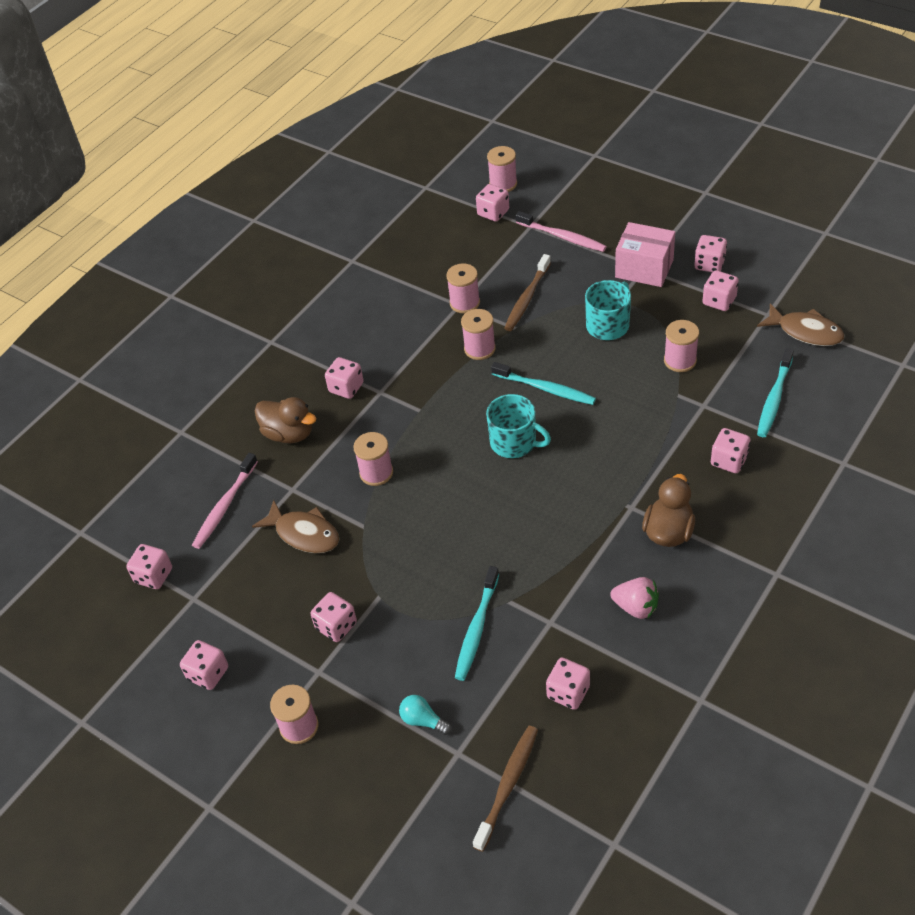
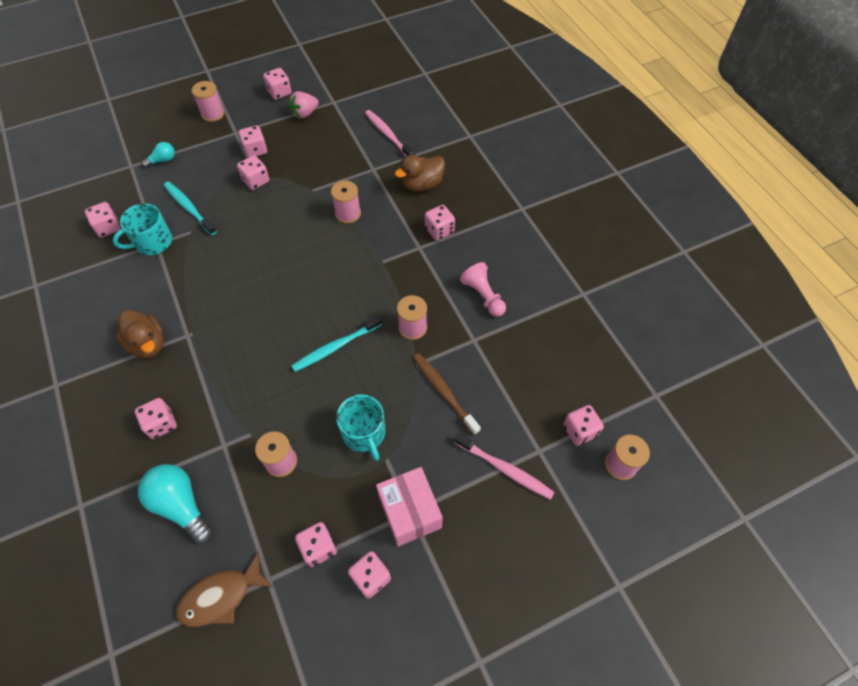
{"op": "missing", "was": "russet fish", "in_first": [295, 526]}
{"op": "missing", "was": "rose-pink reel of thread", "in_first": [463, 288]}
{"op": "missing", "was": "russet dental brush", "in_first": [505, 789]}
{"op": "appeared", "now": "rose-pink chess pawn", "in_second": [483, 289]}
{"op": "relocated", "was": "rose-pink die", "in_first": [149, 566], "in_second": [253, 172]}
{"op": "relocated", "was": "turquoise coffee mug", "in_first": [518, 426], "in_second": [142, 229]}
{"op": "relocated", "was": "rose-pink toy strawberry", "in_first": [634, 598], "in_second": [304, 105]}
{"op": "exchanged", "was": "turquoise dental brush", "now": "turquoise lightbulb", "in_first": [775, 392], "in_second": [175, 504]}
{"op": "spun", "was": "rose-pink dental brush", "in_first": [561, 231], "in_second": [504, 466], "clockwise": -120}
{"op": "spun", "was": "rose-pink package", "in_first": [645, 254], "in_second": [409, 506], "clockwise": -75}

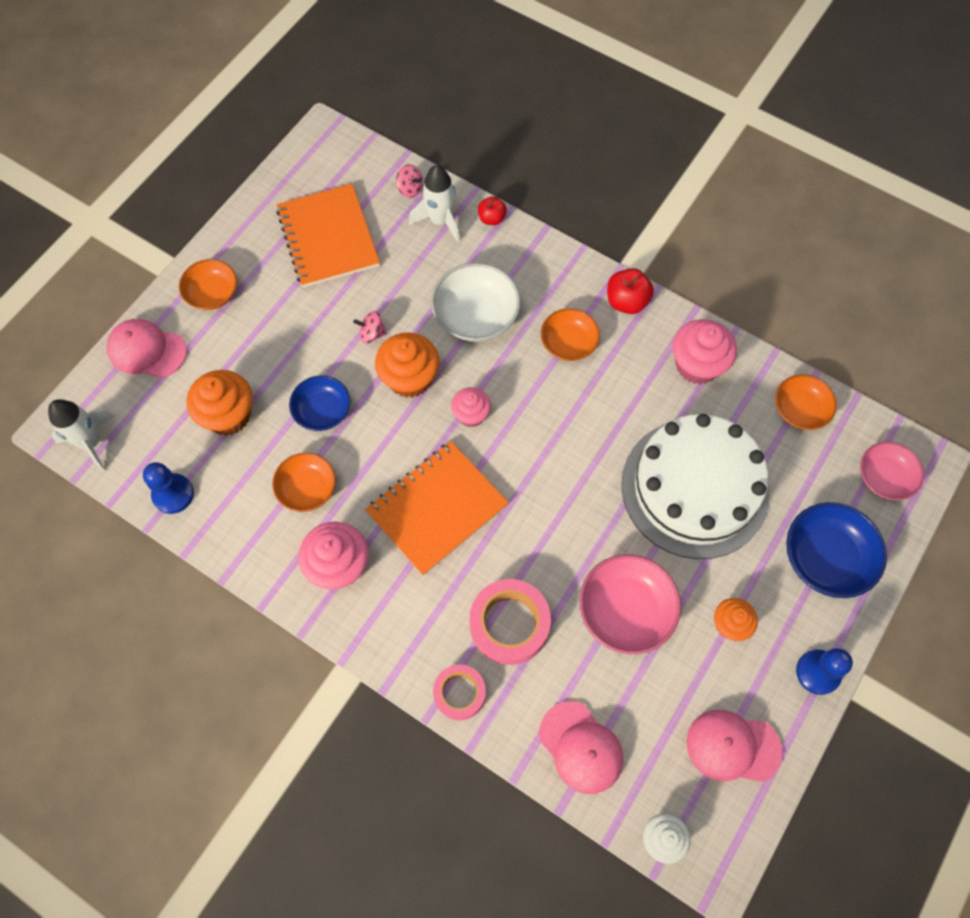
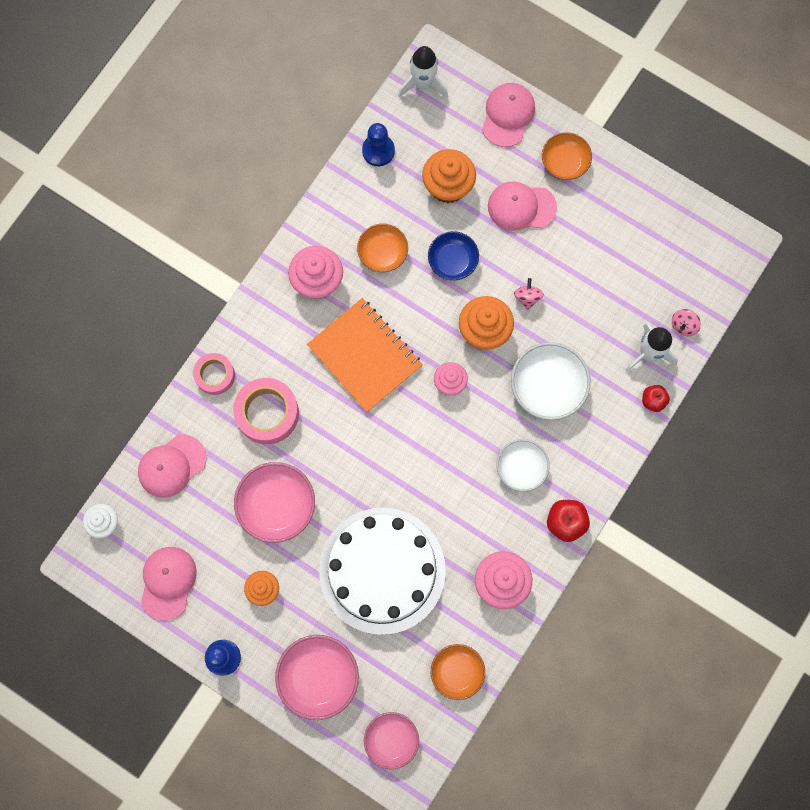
{"op": "missing", "was": "orange-coloured exercise book", "in_first": [328, 236]}
{"op": "appeared", "now": "rose-pink cap", "in_second": [522, 206]}
{"op": "colour", "was": "orange-coloured bowl", "now": "white bowl", "in_first": [570, 334], "in_second": [523, 465]}
{"op": "colour", "was": "royal blue bowl", "now": "rose-pink bowl", "in_first": [836, 550], "in_second": [317, 677]}

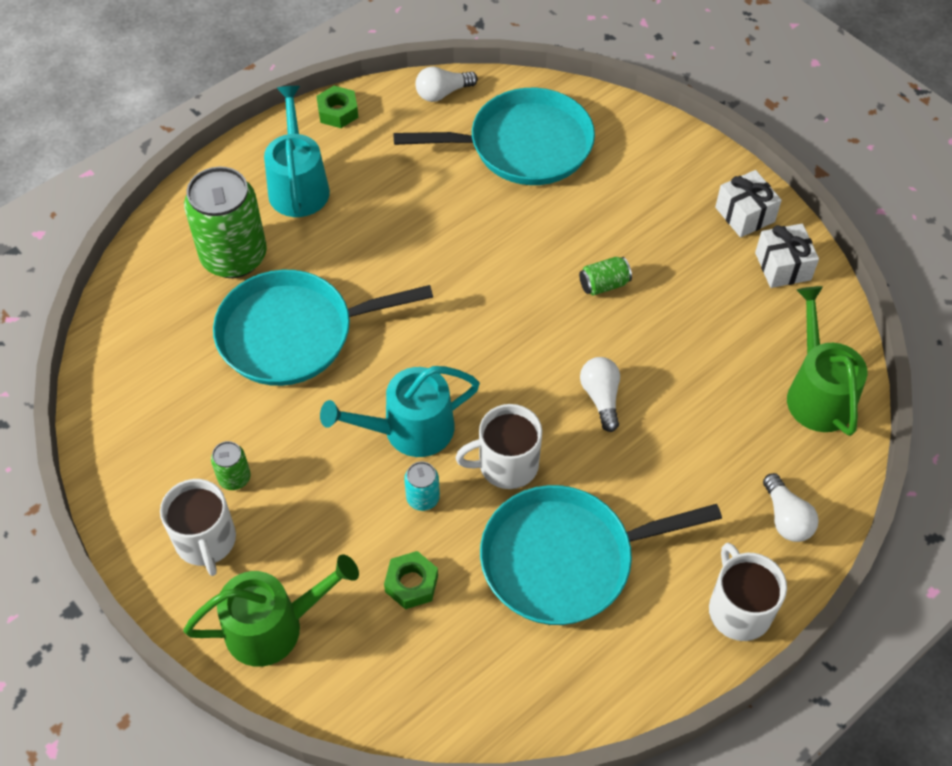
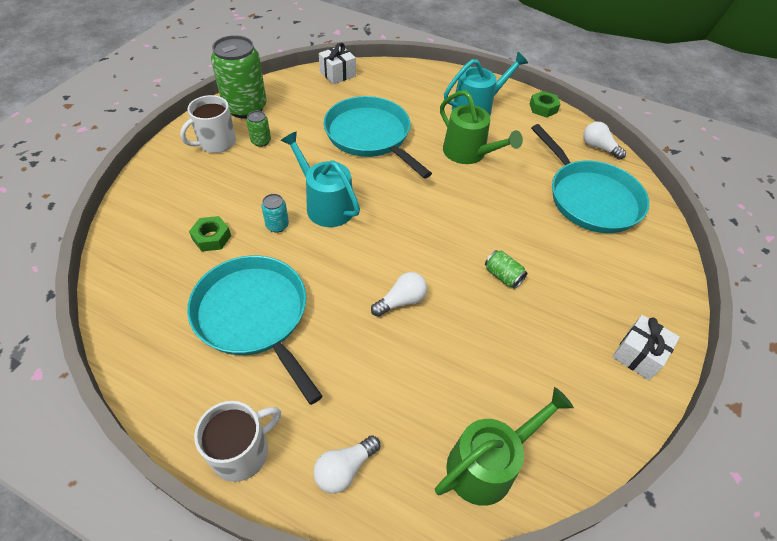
{"op": "missing", "was": "white coffee mug", "in_first": [498, 446]}
{"op": "relocated", "was": "emerald sprinkling can", "in_first": [271, 610], "in_second": [481, 127]}
{"op": "relocated", "was": "emerald can", "in_first": [225, 222], "in_second": [239, 76]}
{"op": "relocated", "was": "white gift", "in_first": [787, 255], "in_second": [337, 63]}

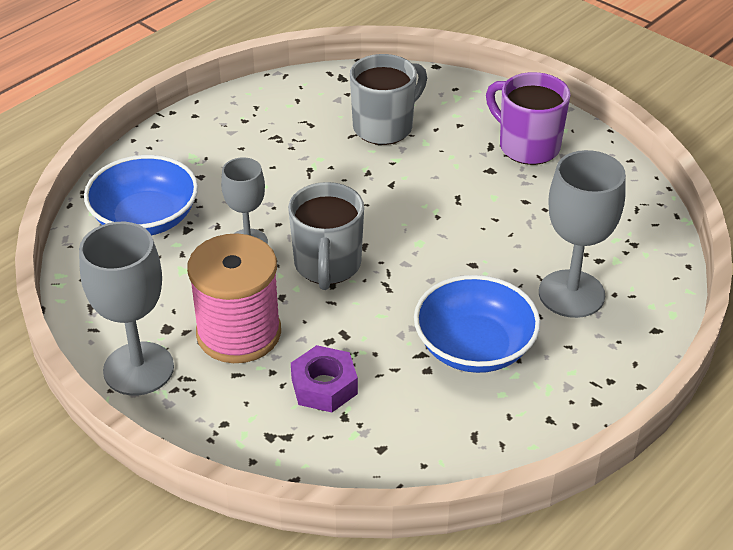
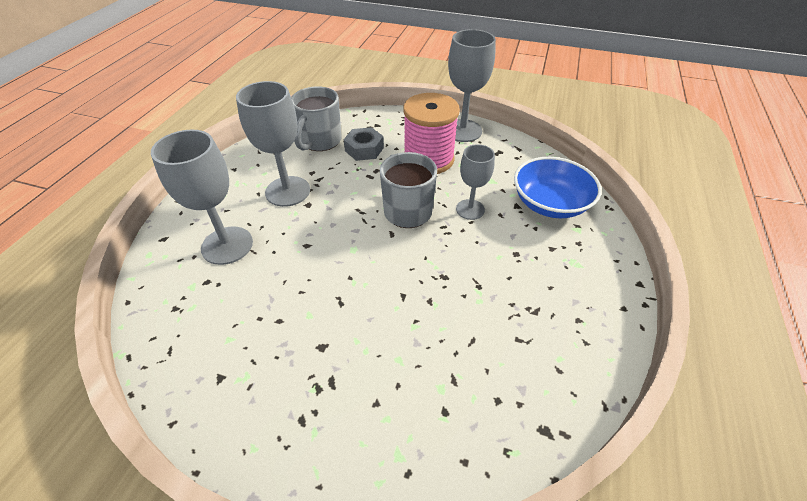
{"op": "missing", "was": "purple coffee mug", "in_first": [528, 118]}
{"op": "relocated", "was": "gray coffee mug", "in_first": [388, 99], "in_second": [316, 118]}
{"op": "exchanged", "was": "royal blue bowl", "now": "gray goblet", "in_first": [477, 324], "in_second": [273, 144]}
{"op": "colour", "was": "purple hex nut", "now": "gray hex nut", "in_first": [324, 378], "in_second": [364, 144]}

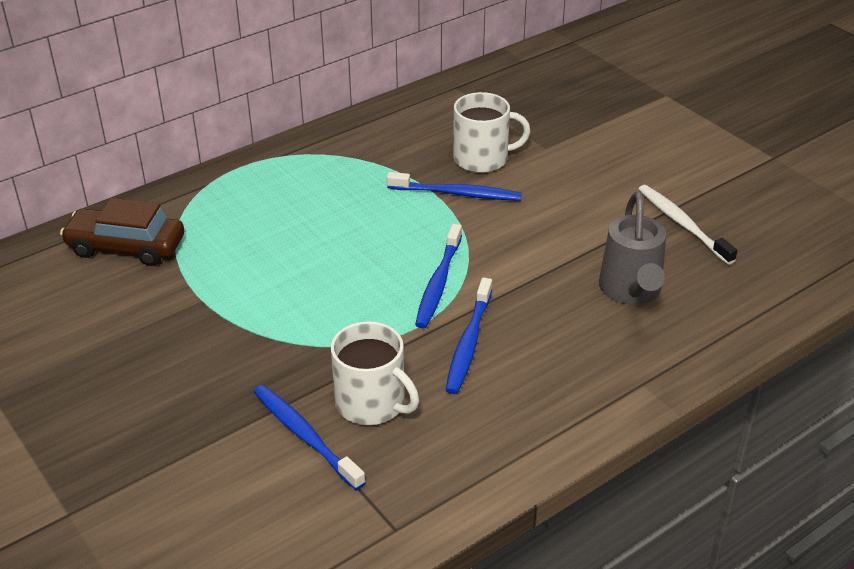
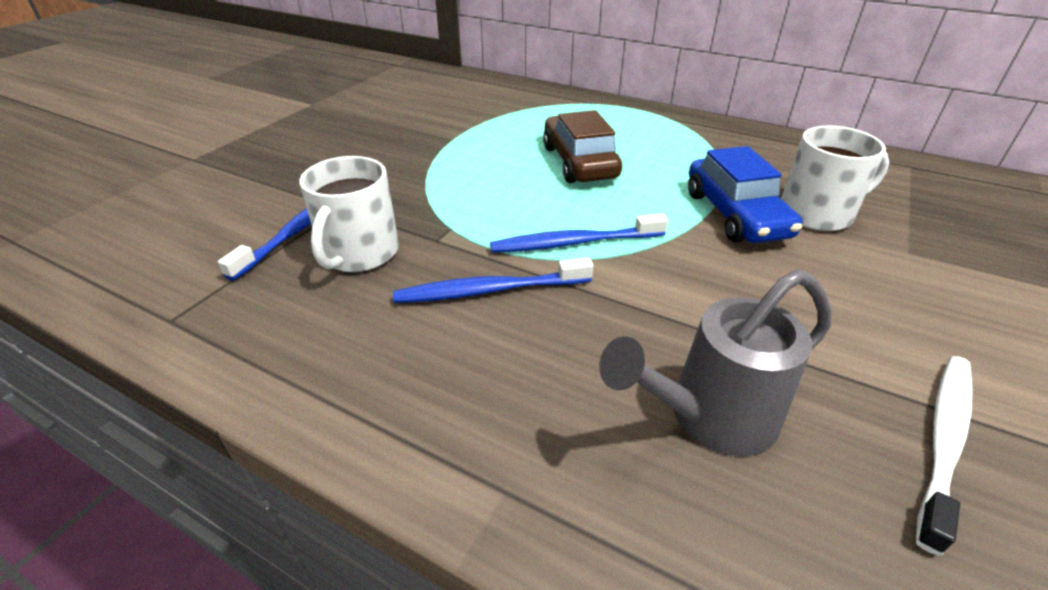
{"op": "relocated", "was": "russet automobile", "in_first": [122, 232], "in_second": [582, 146]}
{"op": "exchanged", "was": "royal blue dental brush", "now": "royal blue automobile", "in_first": [454, 186], "in_second": [745, 194]}
{"op": "spun", "was": "white coffee mug", "in_first": [492, 132], "in_second": [835, 178], "clockwise": -75}

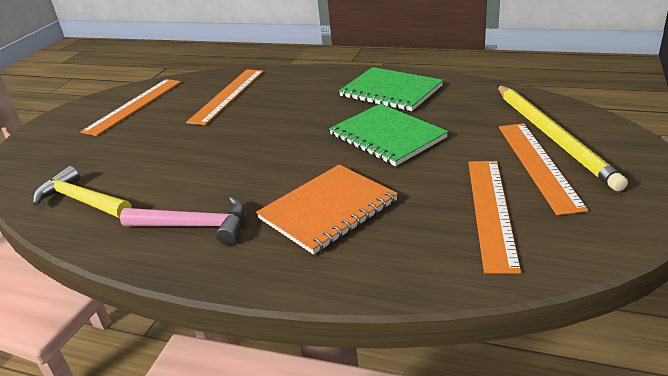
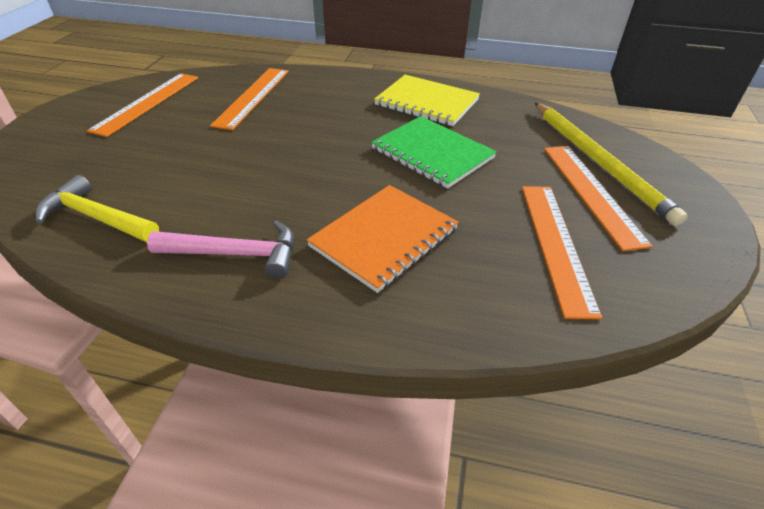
{"op": "colour", "was": "emerald exercise book", "now": "yellow exercise book", "in_first": [391, 89], "in_second": [427, 100]}

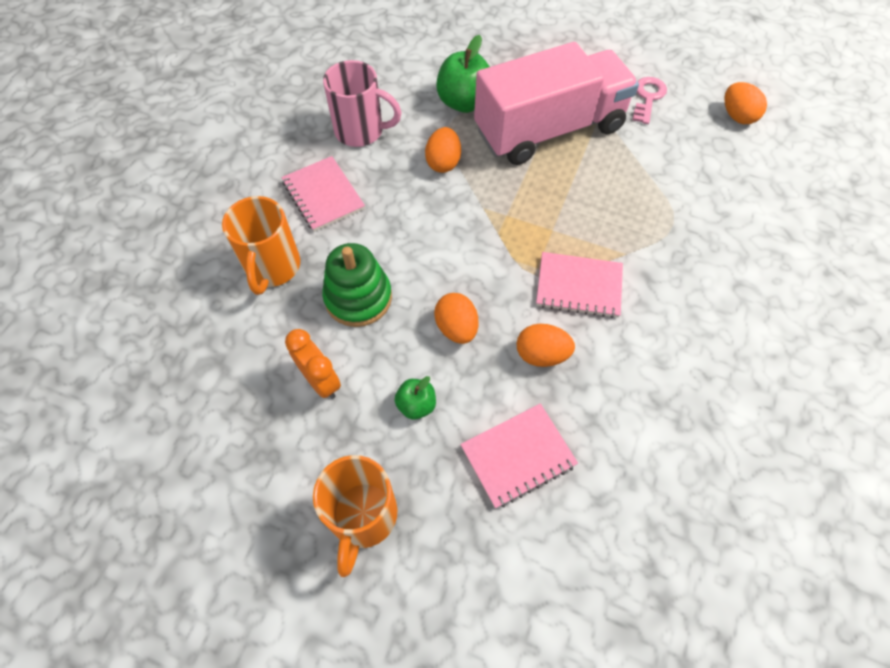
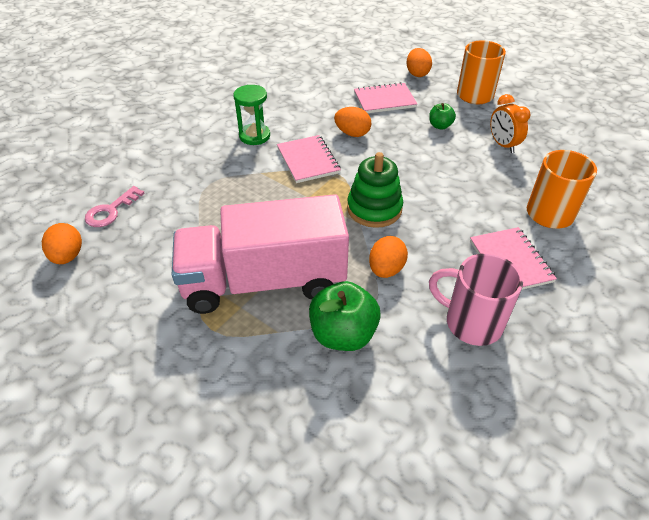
{"op": "appeared", "now": "emerald sand timer", "in_second": [251, 115]}
{"op": "relocated", "was": "emerald stacking rings", "in_first": [357, 285], "in_second": [375, 190]}
{"op": "relocated", "was": "orange-coloured toy egg", "in_first": [456, 318], "in_second": [419, 62]}
{"op": "relocated", "was": "rose-pink latchkey", "in_first": [649, 100], "in_second": [115, 206]}
{"op": "spun", "was": "rose-pink exercise book", "in_first": [579, 285], "in_second": [309, 159], "clockwise": 45}

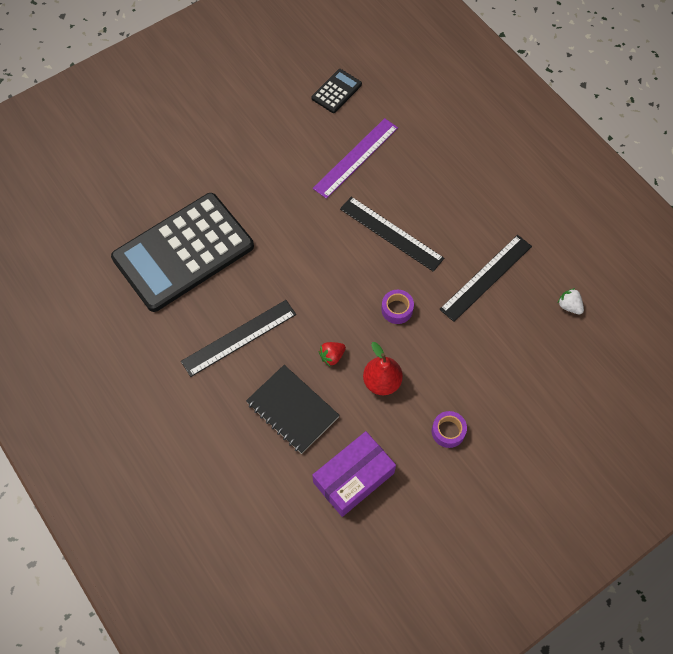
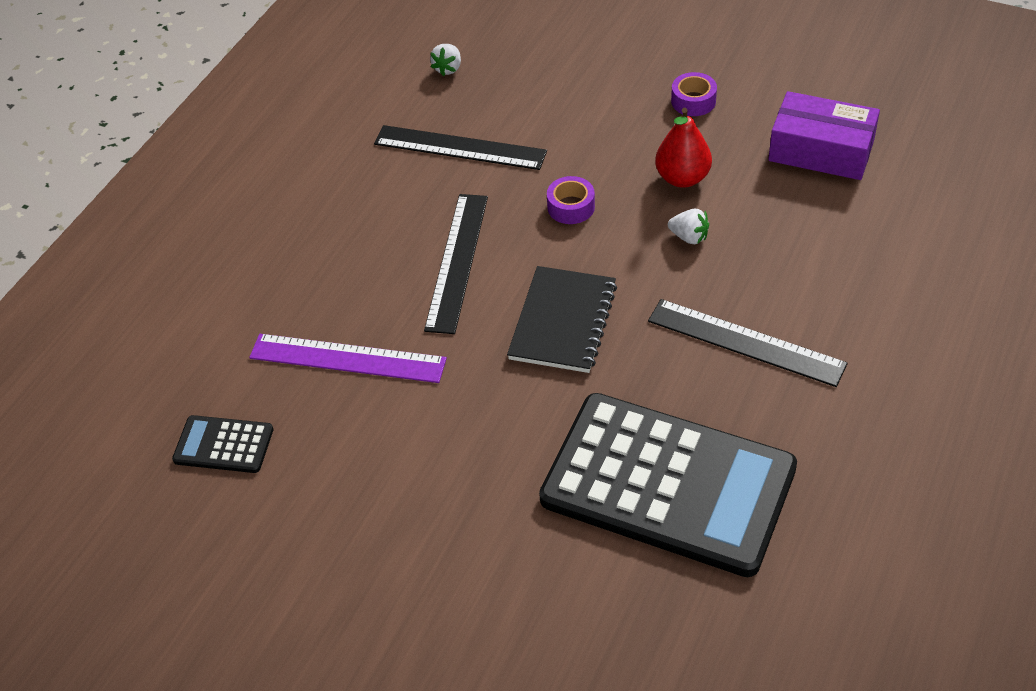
{"op": "relocated", "was": "jet-black exercise book", "in_first": [293, 409], "in_second": [562, 319]}
{"op": "colour", "was": "crimson toy strawberry", "now": "white toy strawberry", "in_first": [332, 354], "in_second": [688, 226]}

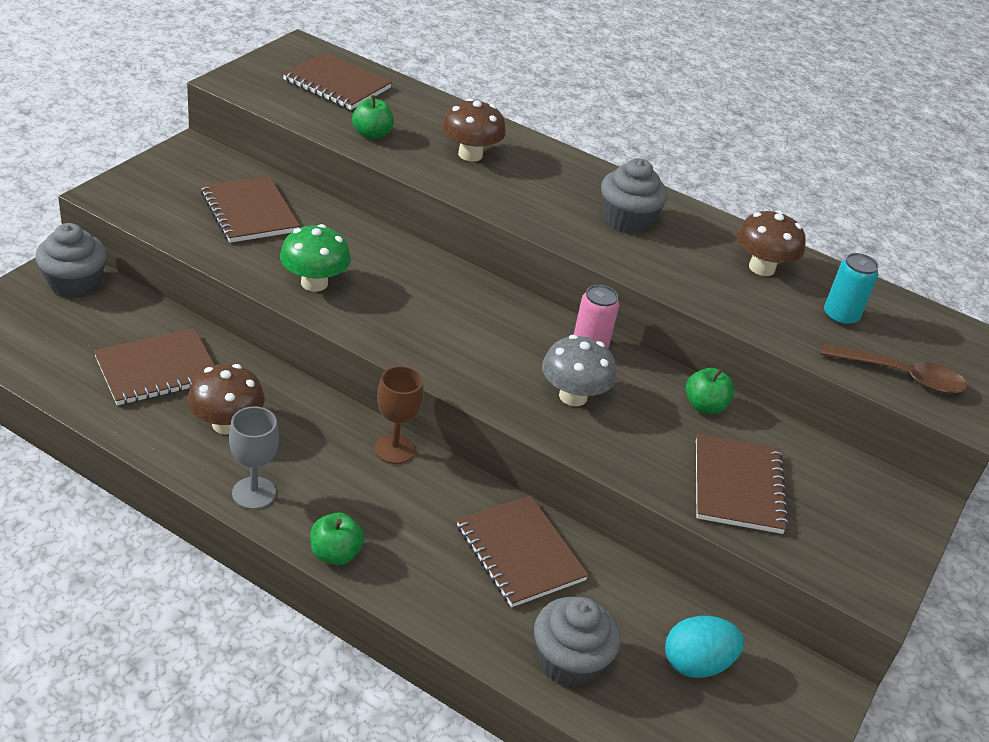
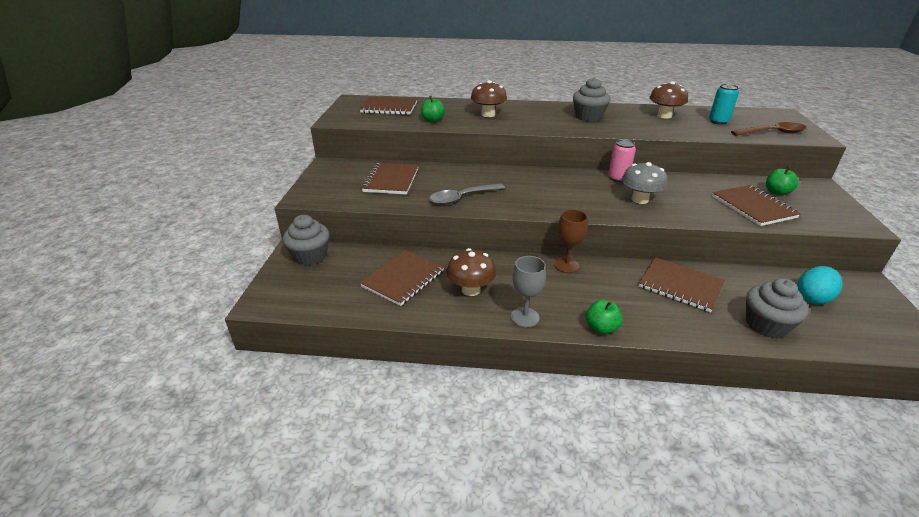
{"op": "relocated", "was": "emerald apple fruit", "in_first": [710, 391], "in_second": [782, 181]}
{"op": "exchanged", "was": "emerald mushroom", "now": "gray tablespoon", "in_first": [315, 258], "in_second": [467, 194]}
{"op": "spun", "was": "russet exercise book", "in_first": [250, 209], "in_second": [390, 179], "clockwise": 60}

